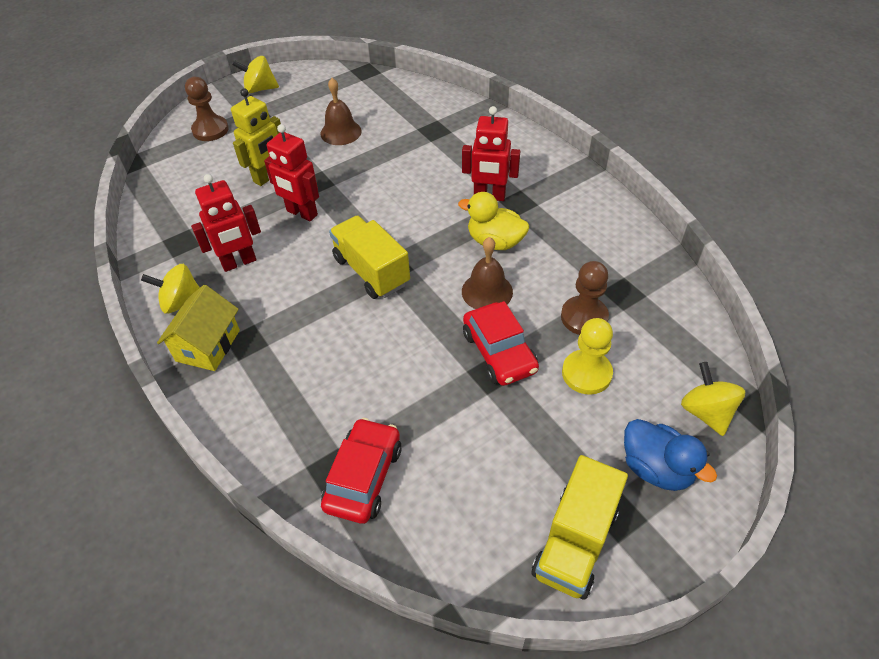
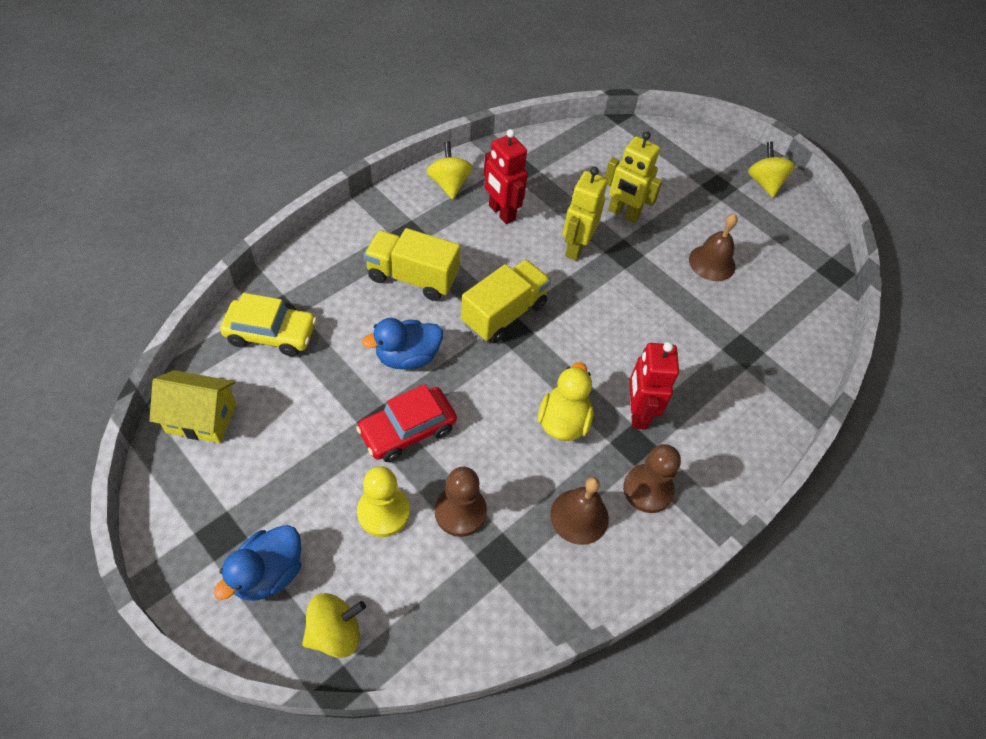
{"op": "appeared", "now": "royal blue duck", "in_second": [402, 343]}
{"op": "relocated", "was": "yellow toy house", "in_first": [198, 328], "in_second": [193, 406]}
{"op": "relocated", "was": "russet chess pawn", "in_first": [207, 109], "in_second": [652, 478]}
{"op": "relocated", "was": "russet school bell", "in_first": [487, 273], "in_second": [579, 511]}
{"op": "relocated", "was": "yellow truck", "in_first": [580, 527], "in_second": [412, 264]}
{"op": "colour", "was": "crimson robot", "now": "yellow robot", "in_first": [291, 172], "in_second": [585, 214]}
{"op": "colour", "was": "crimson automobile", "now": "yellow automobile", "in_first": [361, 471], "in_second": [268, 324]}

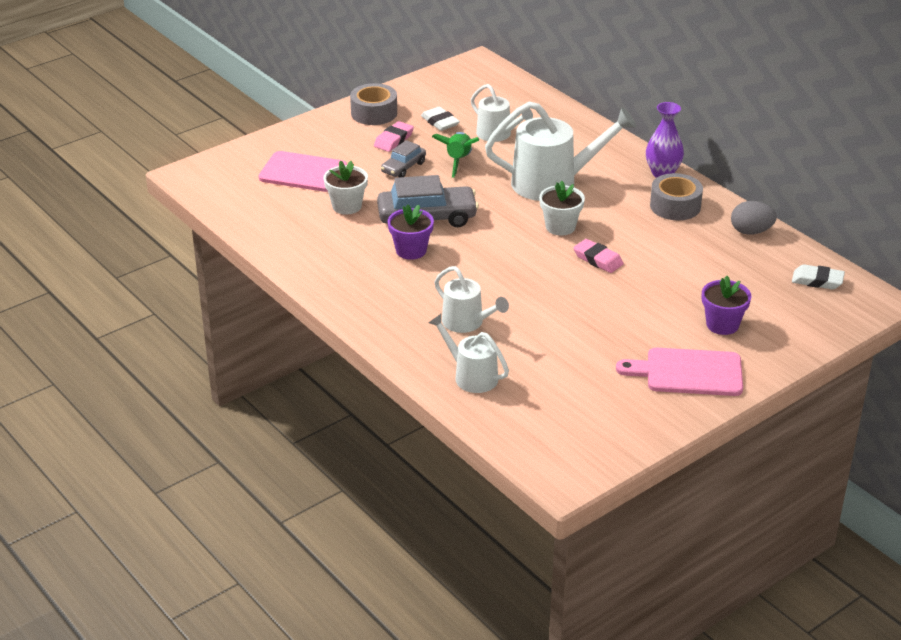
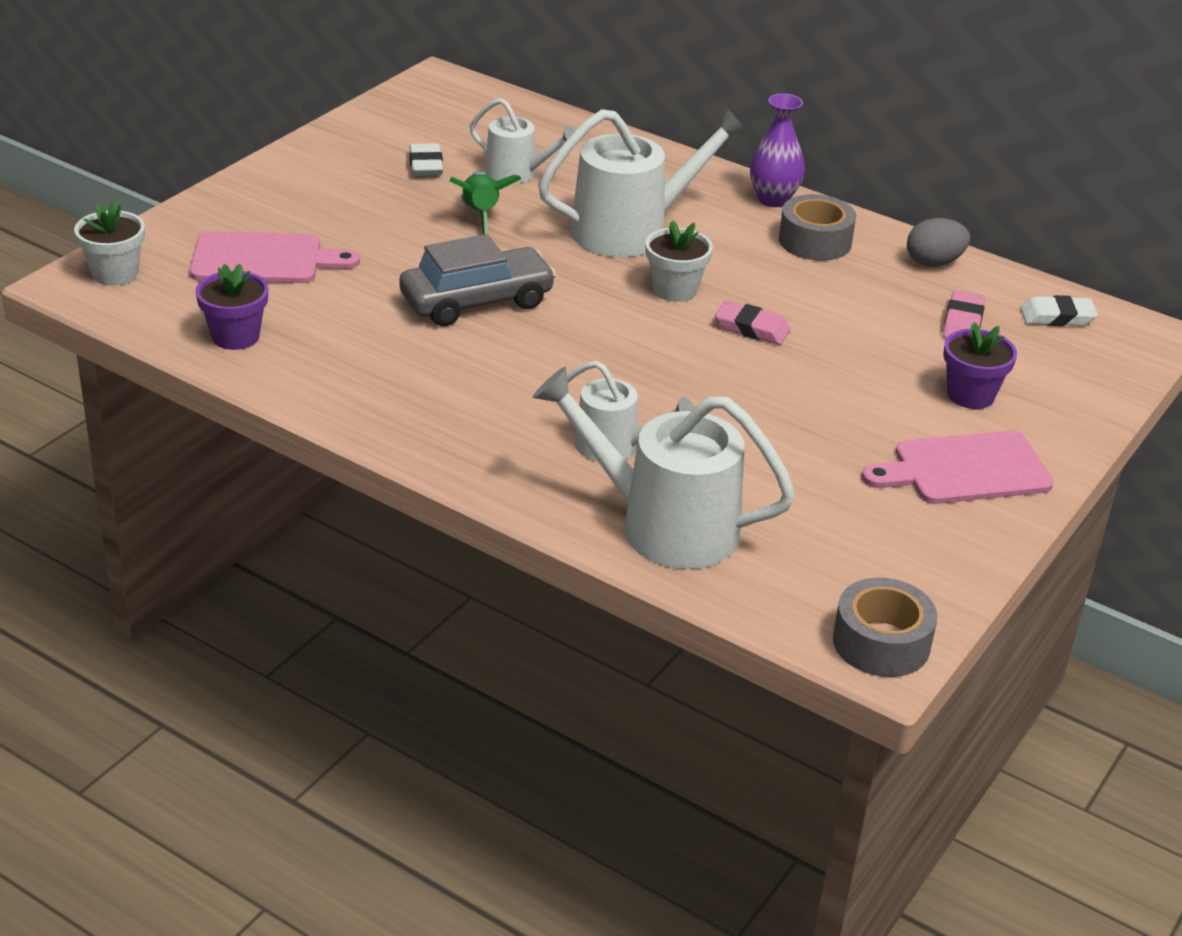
{"op": "missing", "was": "gray automobile", "in_first": [403, 158]}
{"op": "relocated", "was": "white potted plant", "in_first": [345, 187], "in_second": [109, 243]}
{"op": "relocated", "was": "gray tape", "in_first": [373, 104], "in_second": [885, 627]}
{"op": "relocated", "was": "rose-pink pencil eraser", "in_first": [394, 136], "in_second": [964, 314]}
{"op": "relocated", "was": "purple potted plant", "in_first": [411, 232], "in_second": [231, 307]}
{"op": "spun", "was": "white pencil eraser", "in_first": [440, 118], "in_second": [426, 159], "clockwise": 45}
{"op": "size", "was": "white sprinkling can", "in_first": [469, 353], "in_second": [663, 467], "ratio": 1.74}

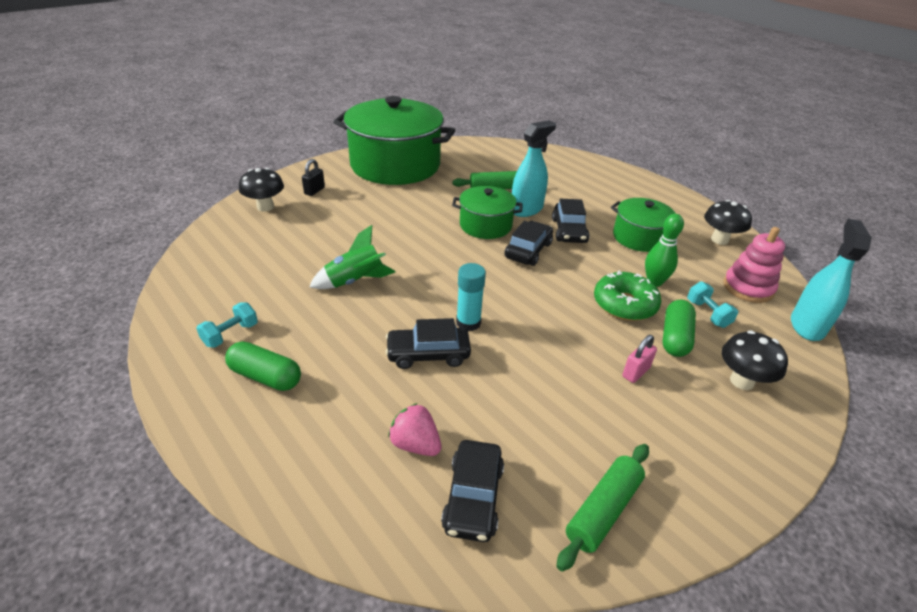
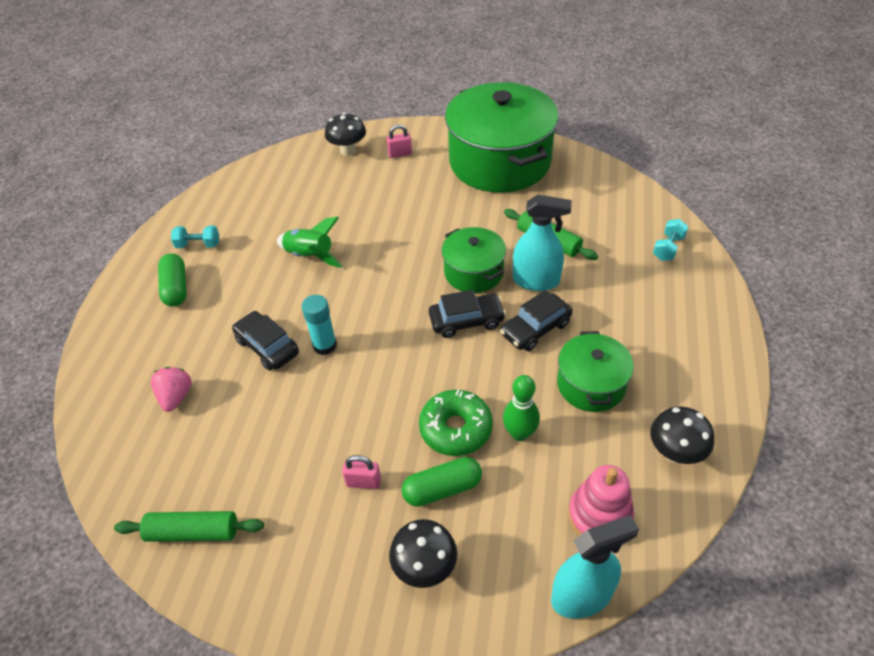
{"op": "missing", "was": "jet-black automobile", "in_first": [472, 491]}
{"op": "relocated", "was": "turquoise hand weight", "in_first": [712, 304], "in_second": [670, 240]}
{"op": "colour", "was": "jet-black lock", "now": "rose-pink lock", "in_first": [313, 177], "in_second": [399, 141]}

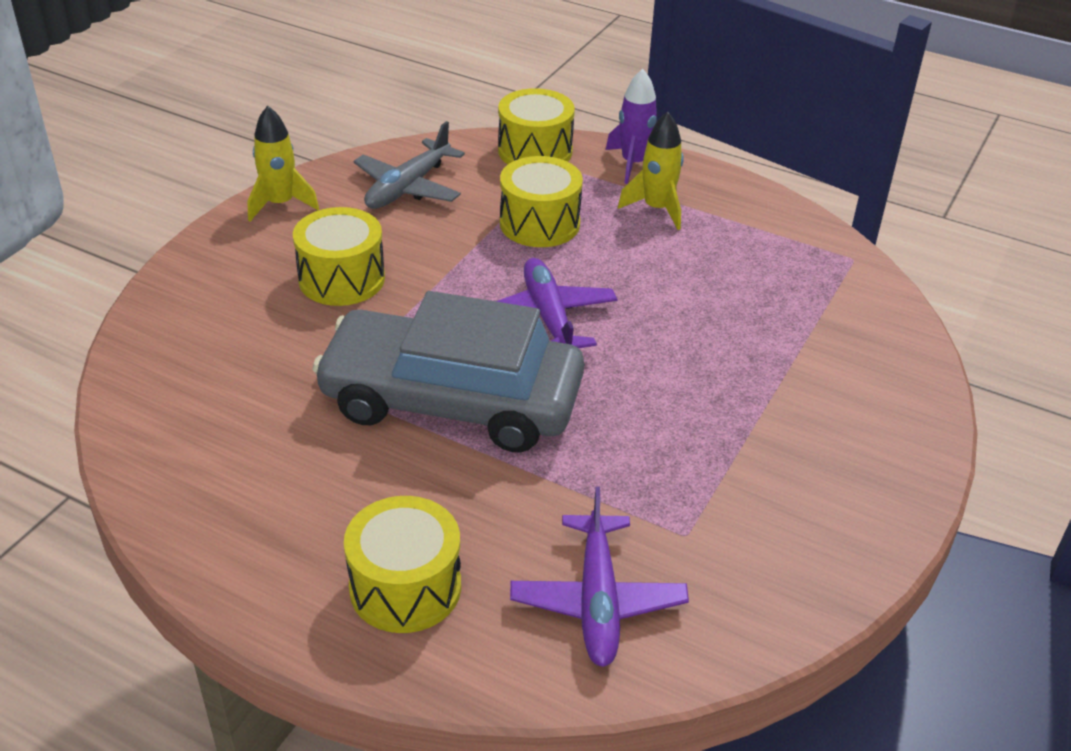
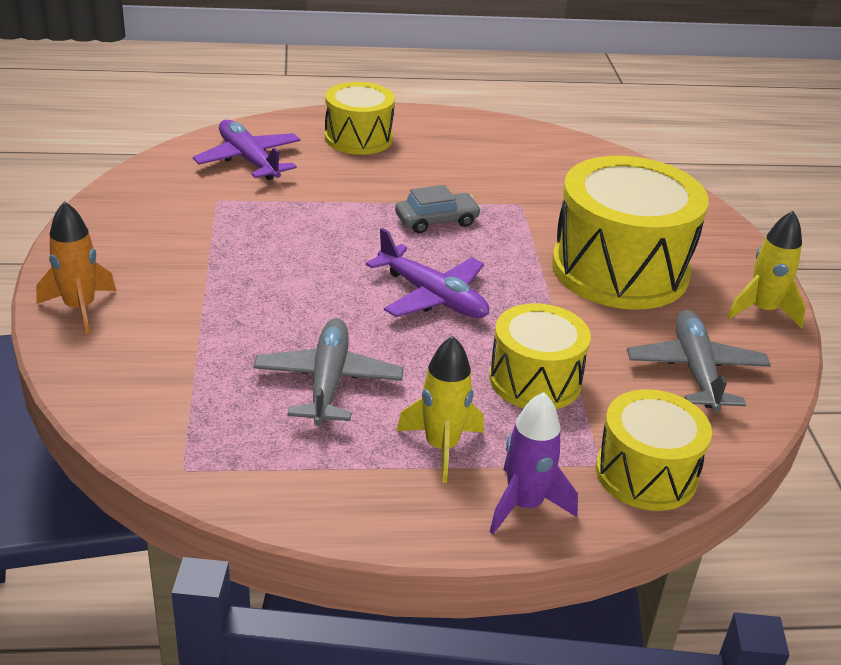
{"op": "appeared", "now": "orange-coloured rocket", "in_second": [76, 267]}
{"op": "appeared", "now": "gray toy plane", "in_second": [328, 372]}
{"op": "size", "was": "yellow drum", "in_first": [339, 256], "in_second": [630, 233], "ratio": 1.71}
{"op": "size", "was": "gray automobile", "in_first": [448, 371], "in_second": [438, 209], "ratio": 0.41}

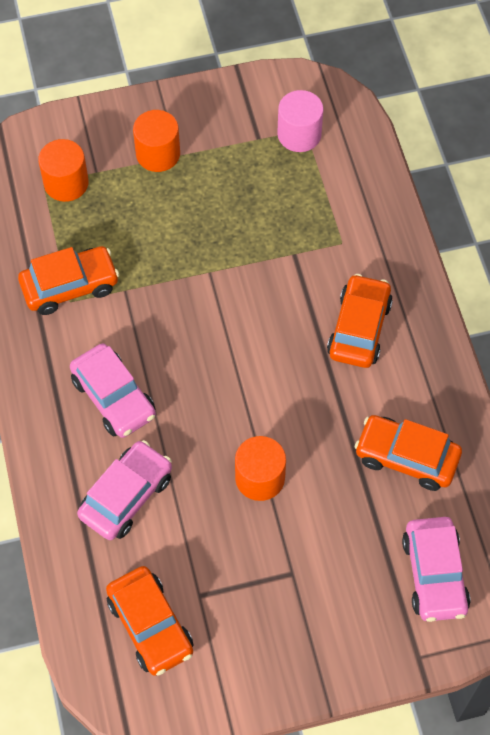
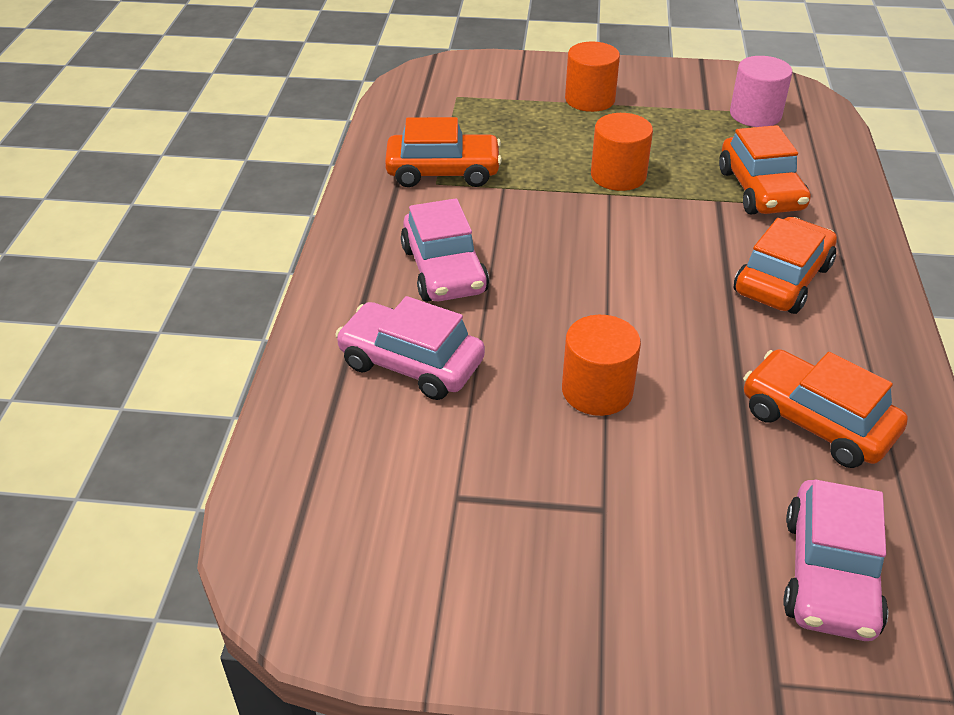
{"op": "relocated", "was": "orange-coloured cylinder shape", "in_first": [63, 170], "in_second": [622, 152]}
{"op": "relocated", "was": "orange-coloured automobile", "in_first": [150, 621], "in_second": [765, 169]}
{"op": "spun", "was": "rose-pink automobile", "in_first": [124, 490], "in_second": [410, 348], "clockwise": -120}

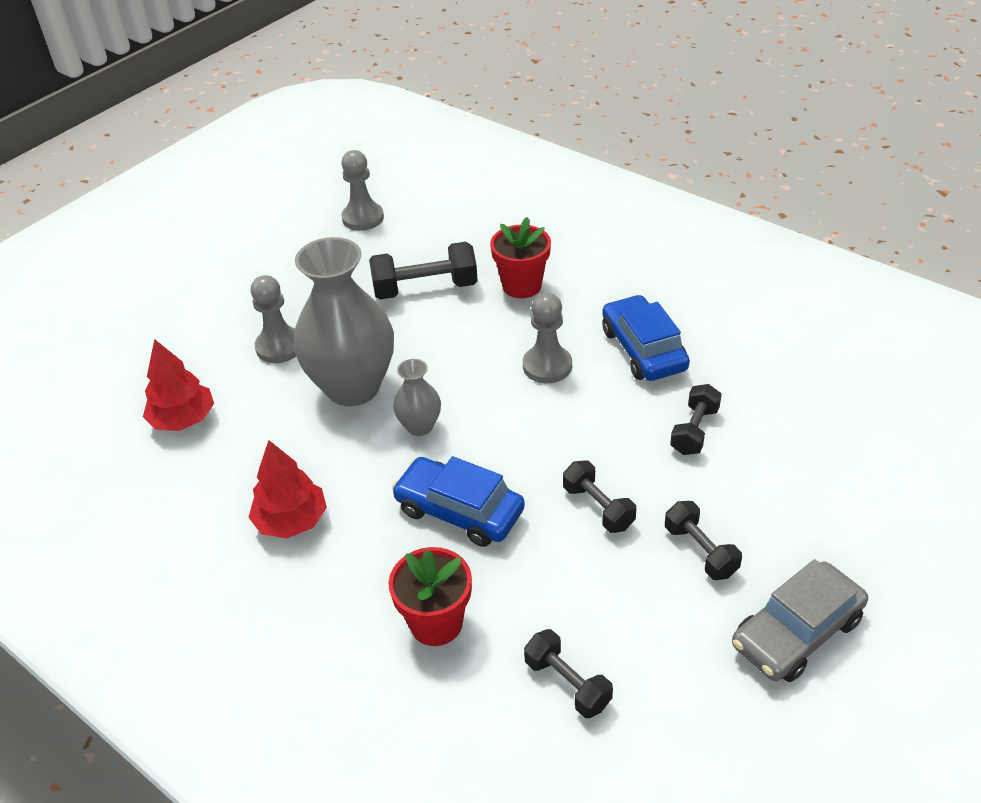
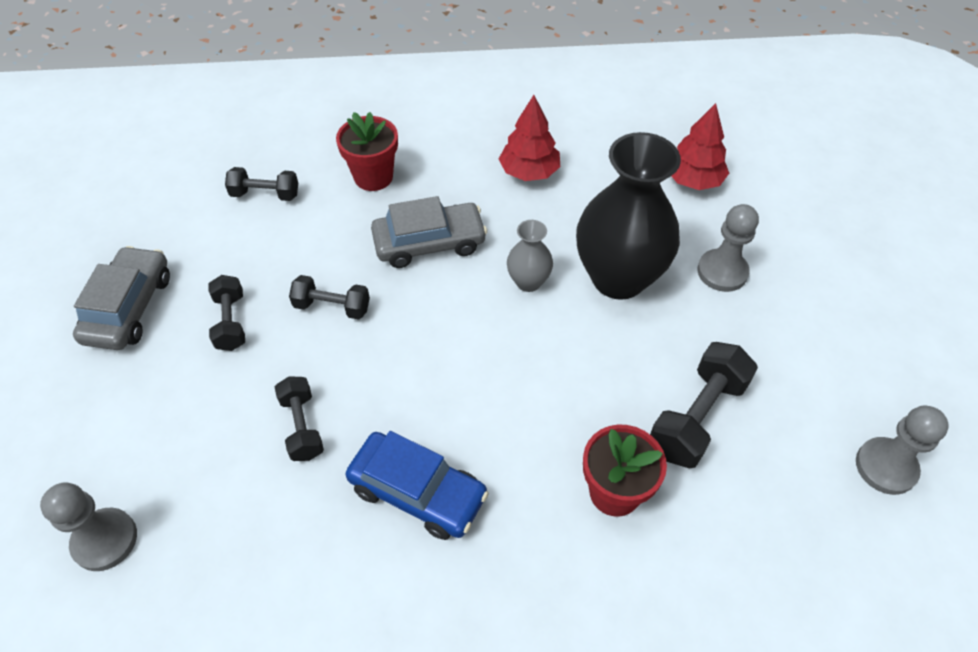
{"op": "relocated", "was": "gray chess pawn", "in_first": [547, 338], "in_second": [88, 526]}
{"op": "colour", "was": "gray tall vase", "now": "jet-black tall vase", "in_first": [344, 321], "in_second": [628, 216]}
{"op": "colour", "was": "royal blue automobile", "now": "gray automobile", "in_first": [458, 501], "in_second": [429, 232]}
{"op": "spun", "was": "jet-black hand weight", "in_first": [703, 540], "in_second": [226, 313], "clockwise": 60}

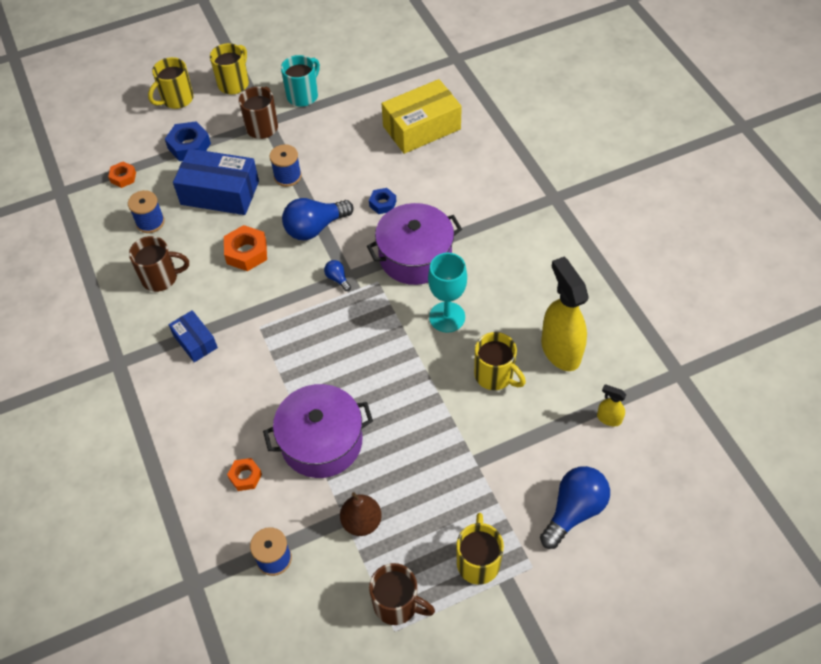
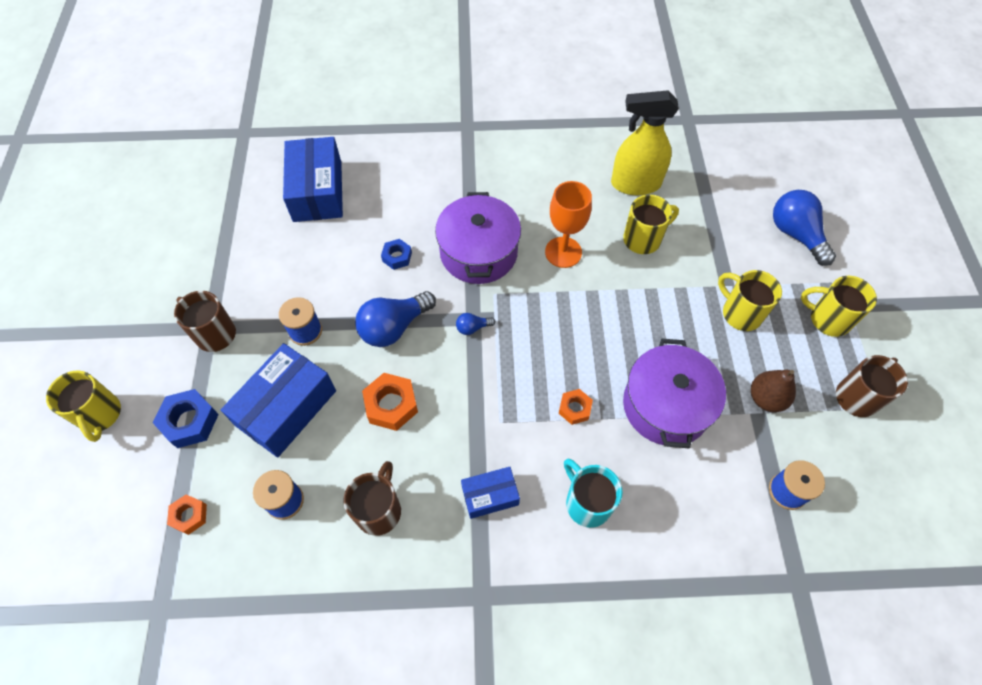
{"op": "missing", "was": "yellow spray cleaner", "in_first": [611, 405]}
{"op": "relocated", "was": "yellow coffee mug", "in_first": [229, 68], "in_second": [750, 300]}
{"op": "relocated", "was": "orange-coloured hex nut", "in_first": [244, 474], "in_second": [576, 407]}
{"op": "relocated", "was": "turquoise coffee mug", "in_first": [300, 81], "in_second": [593, 493]}
{"op": "colour", "was": "yellow package", "now": "royal blue package", "in_first": [422, 116], "in_second": [313, 179]}
{"op": "colour", "was": "turquoise goblet", "now": "orange-coloured goblet", "in_first": [447, 293], "in_second": [568, 224]}
{"op": "spun", "was": "royal blue lightbulb", "in_first": [318, 219], "in_second": [395, 319], "clockwise": 60}

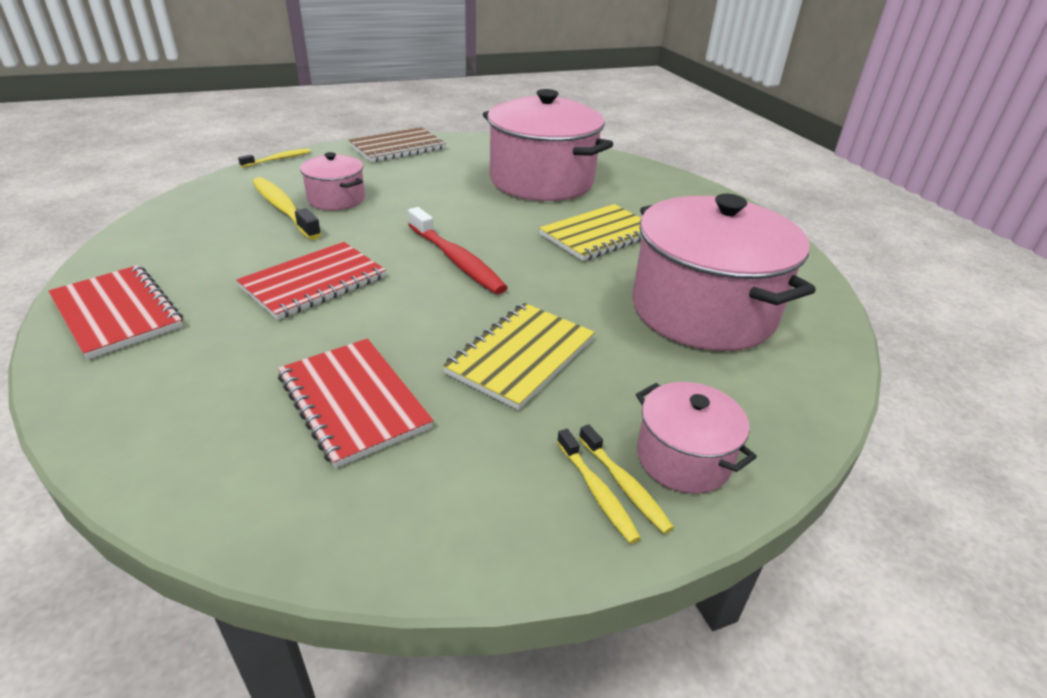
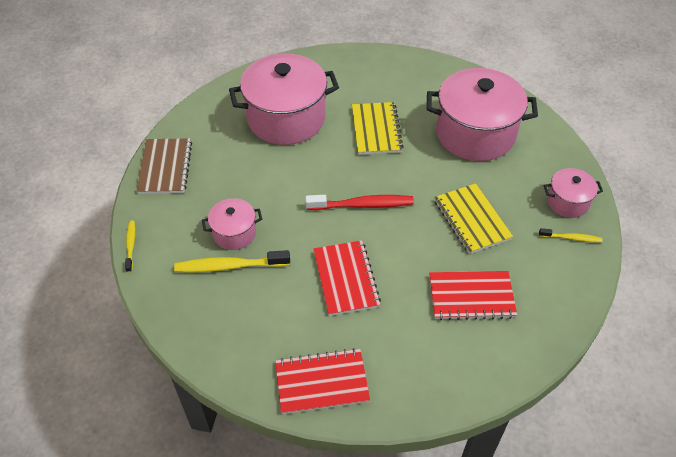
{"op": "missing", "was": "yellow dental brush", "in_first": [626, 479]}

